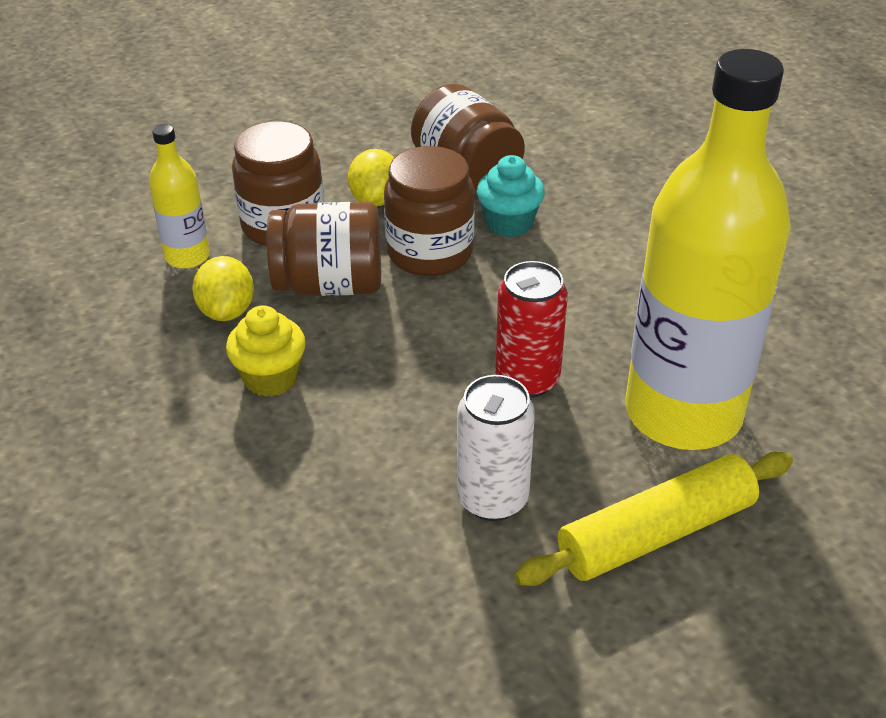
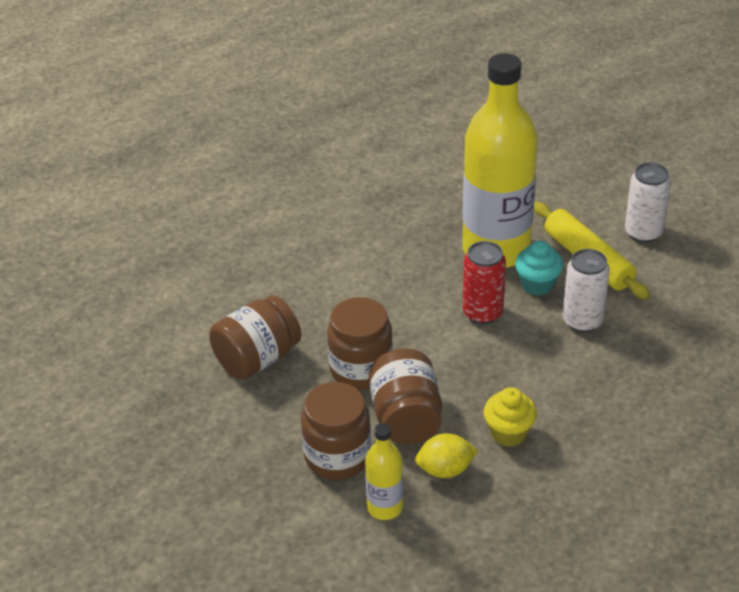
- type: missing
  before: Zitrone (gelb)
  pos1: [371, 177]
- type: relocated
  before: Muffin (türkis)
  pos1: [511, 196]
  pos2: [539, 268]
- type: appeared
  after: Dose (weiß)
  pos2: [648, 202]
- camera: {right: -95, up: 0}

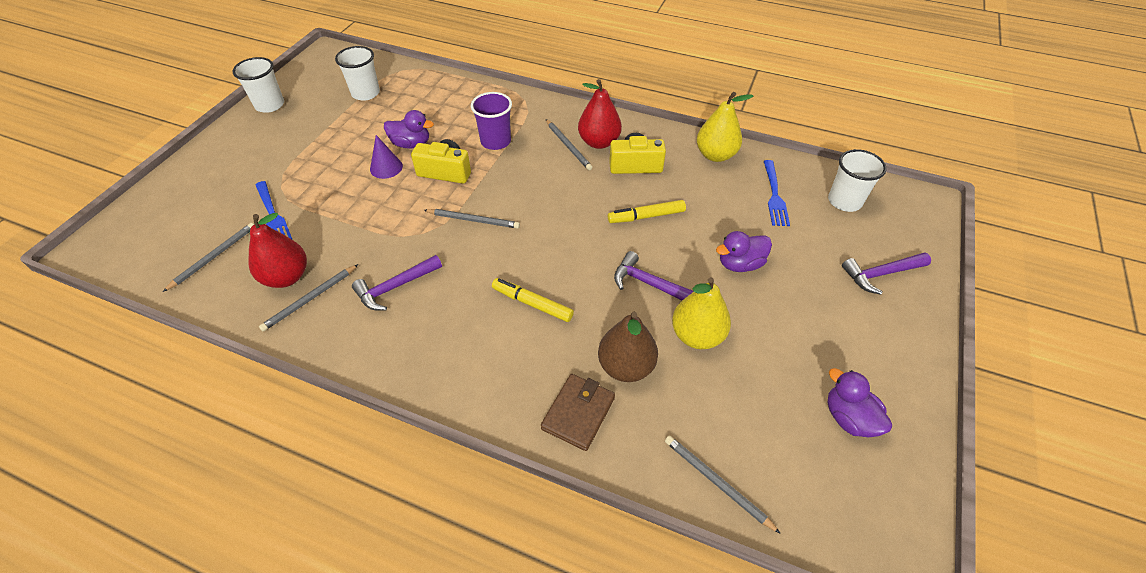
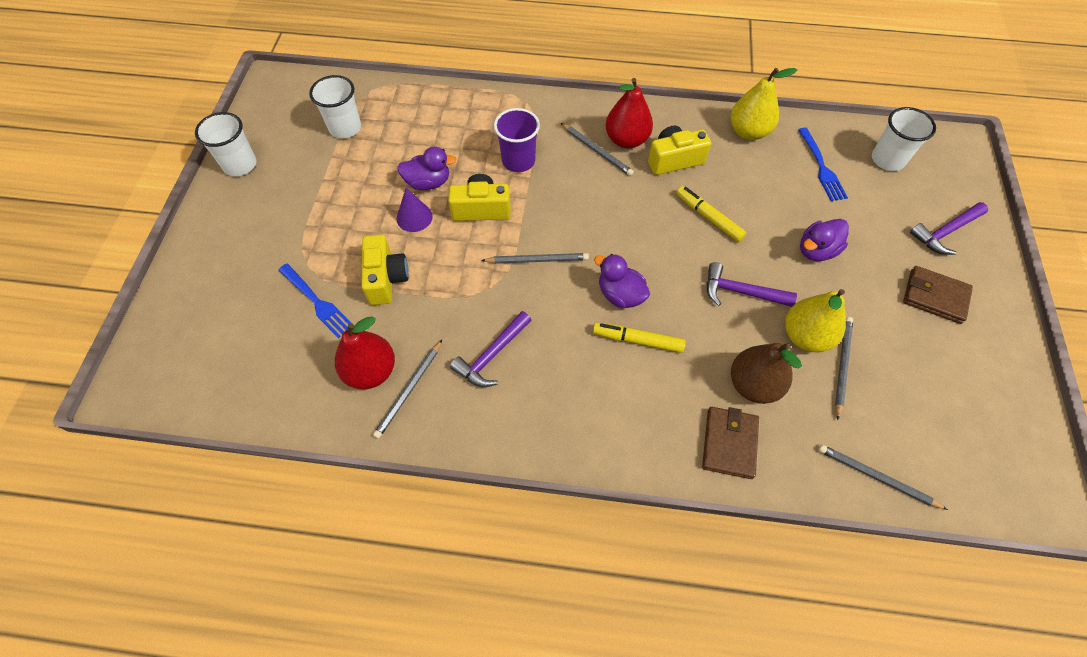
- type: relocated
  before: Bleistift (grau)
  pos1: [208, 257]
  pos2: [844, 368]
- type: spun
  before: Filzstift (gelb)
  pos1: [647, 211]
  pos2: [711, 214]
  turn: 75
- type: relocated
  before: Ente (lila)
  pos1: [859, 402]
  pos2: [622, 281]
- type: appeared
  after: Kamera (gelb)
  pos2: [385, 269]
- type: appeared
  after: Geldbörse (braun)
  pos2: [938, 295]
- camera: {right: -15, up: 10}

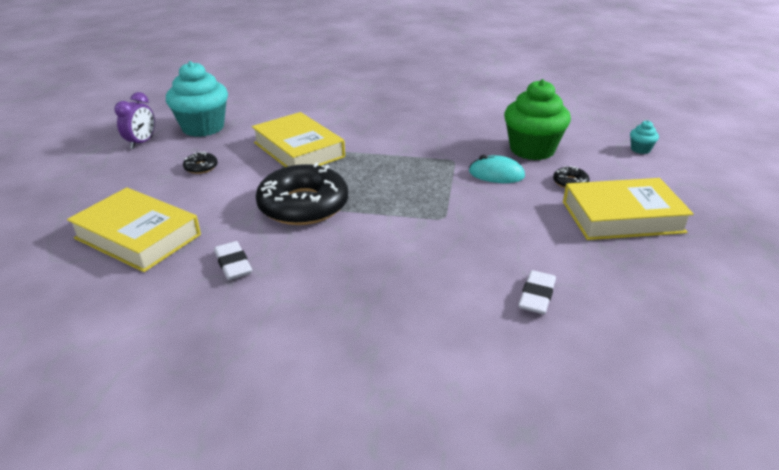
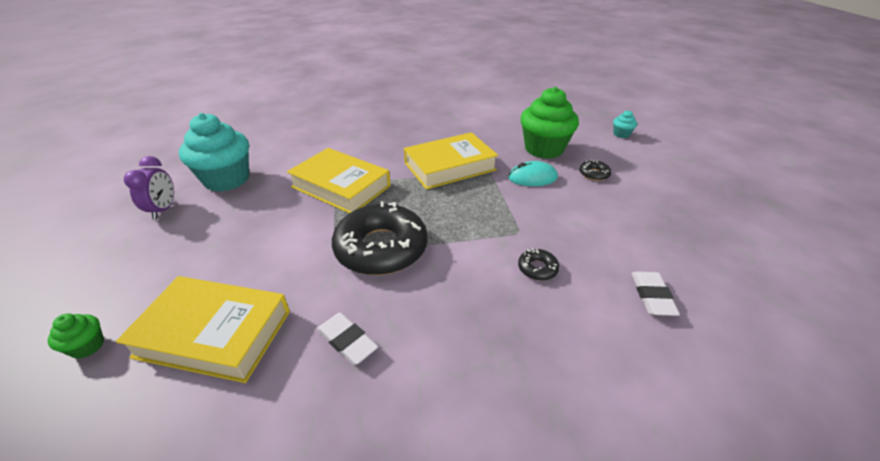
- type: relocated
  before: Donut (schwarz)
  pos1: [200, 163]
  pos2: [538, 264]
- type: relocated
  before: Buch (gelb)
  pos1: [628, 209]
  pos2: [451, 160]
- type: appeared
  after: Muffin (grün)
  pos2: [76, 336]
- camera: {right: -20, up: 5}

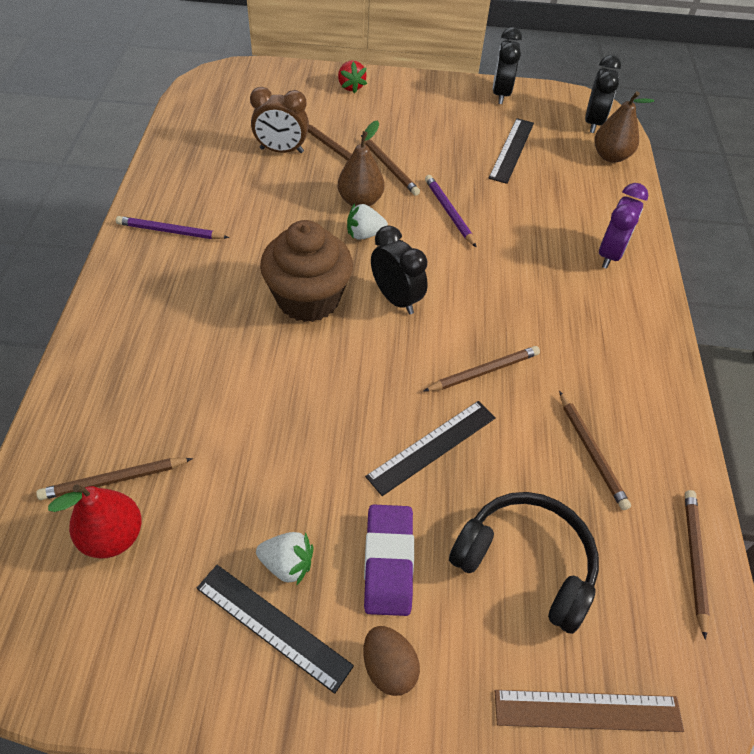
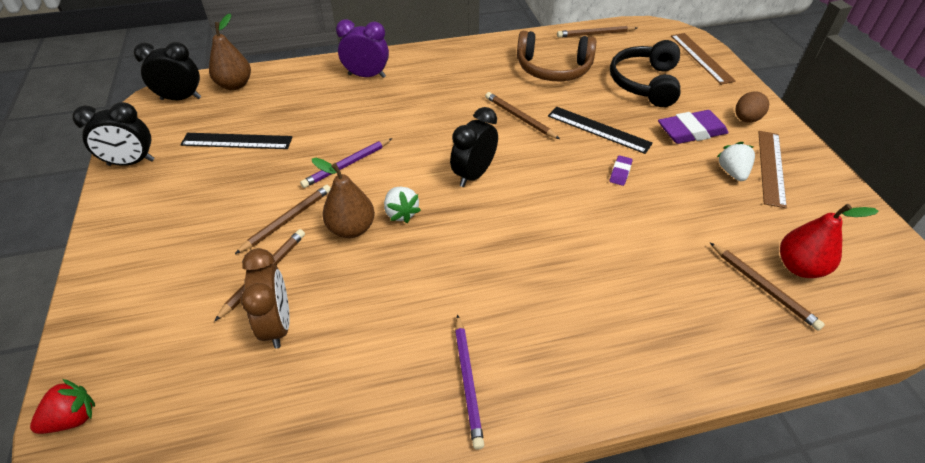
- type: colour
  before: Lineal (schwarz)
  after: Lineal (braun)
  pos1: [275, 629]
  pos2: [773, 169]
- type: missing
  before: Muffin (braun)
  pos1: [306, 271]
- type: relocated
  before: Erdbeere (rot)
  pos1: [352, 77]
  pos2: [62, 406]
- type: exchanged
  before: Bleistift (braun)
  after: Kopfhörer (braun)
  pos1: [595, 450]
  pos2: [556, 56]
- type: appeared
  after: Radiergummi (lila)
  pos2: [621, 170]
- camera: {right: -105, up: -5}

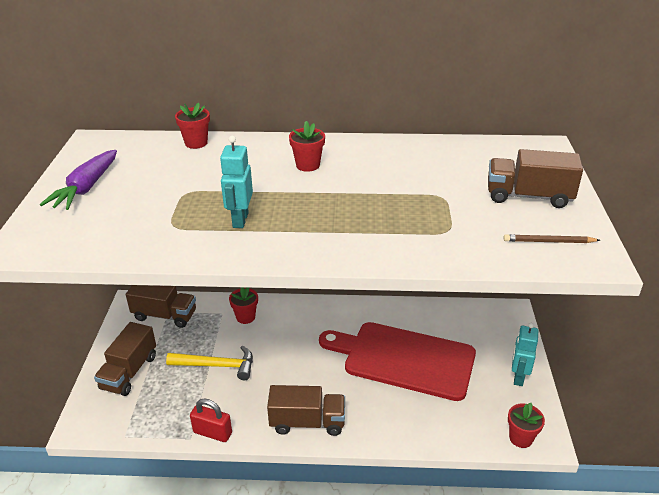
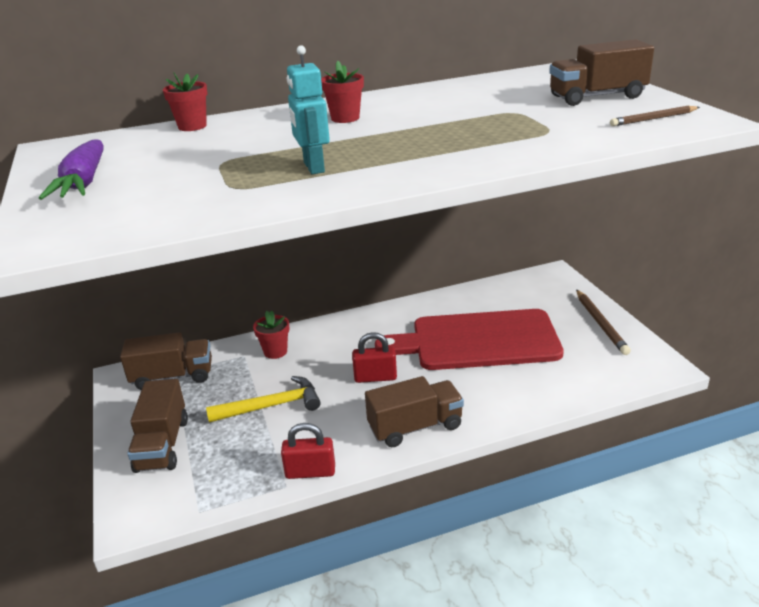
- type: missing
  before: Blumentopf (rot)
  pos1: [526, 425]
- type: exchanged
  before: Roboter (türkis)
  after: Bleistift (braun)
  pos1: [525, 354]
  pos2: [603, 322]
- type: appeared
  after: Vorhängeschloss (rot)
  pos2: [374, 357]
- camera: {right: -20, up: -5}

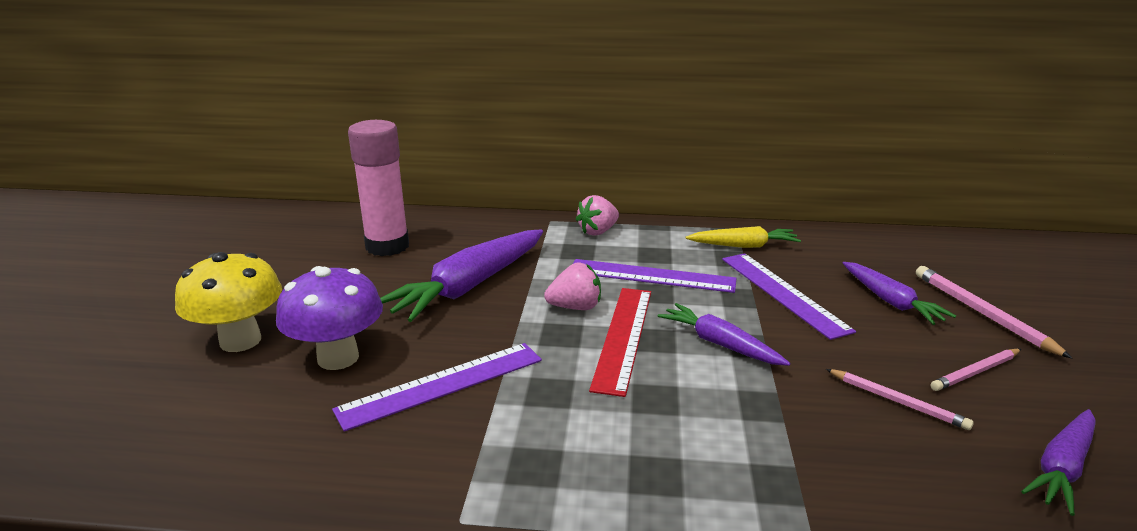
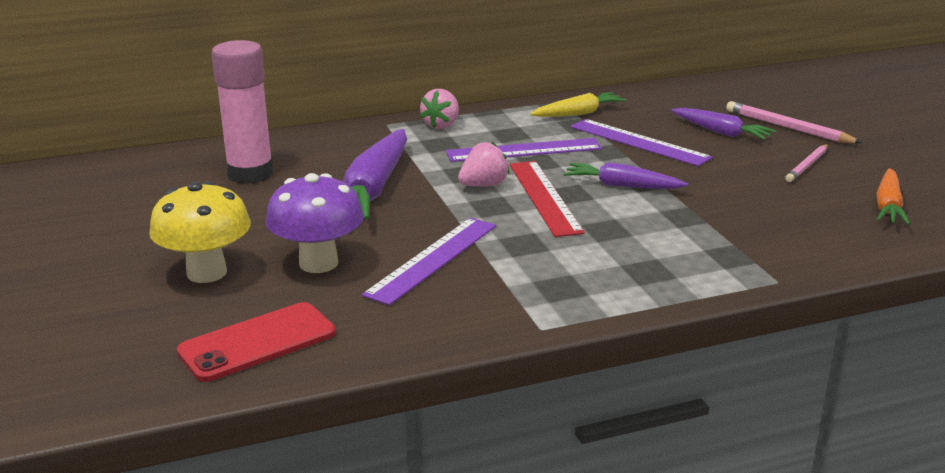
- type: missing
  before: Bleistift (rosa)
  pos1: [900, 399]
- type: colour
  before: Karotte (lila)
  after: Karotte (orange)
  pos1: [1058, 462]
  pos2: [893, 196]
- type: appeared
  after: Handy (rot)
  pos2: [256, 342]
- camera: {right: -25, up: 0}

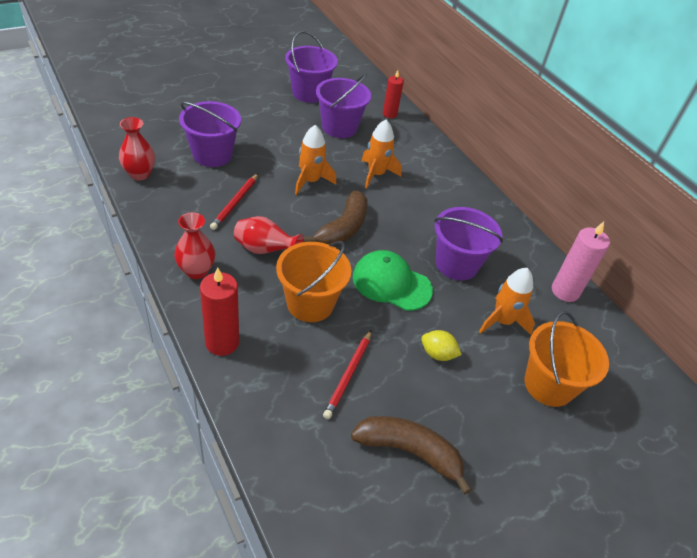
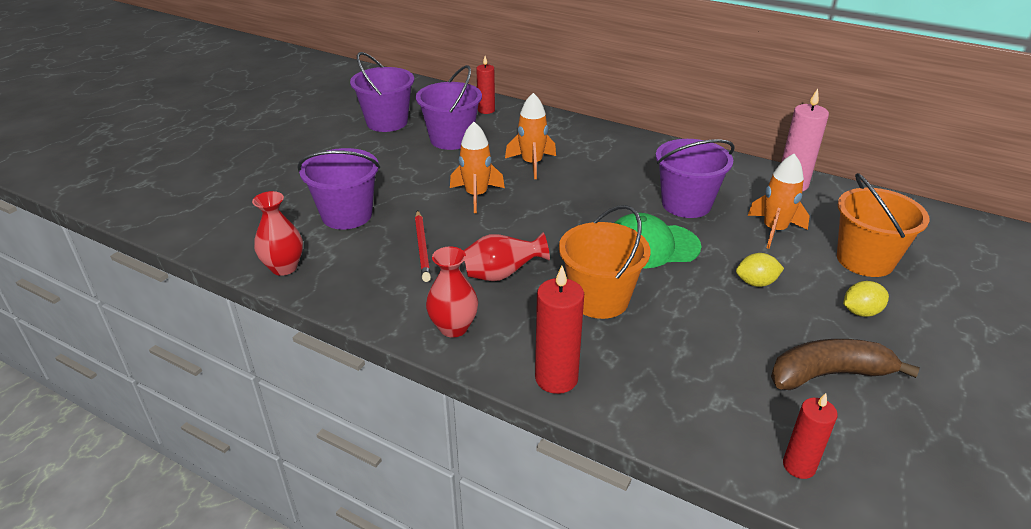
- type: missing
  before: Banane (braun)
  pos1: [336, 218]
- type: missing
  before: Bleistift (rot)
  pos1: [347, 374]
- type: appeared
  after: Kerze (rot)
  pos2: [810, 436]
- type: appeared
  after: Zitrone (gelb)
  pos2: [866, 299]
- camera: {right: -25, up: -10}

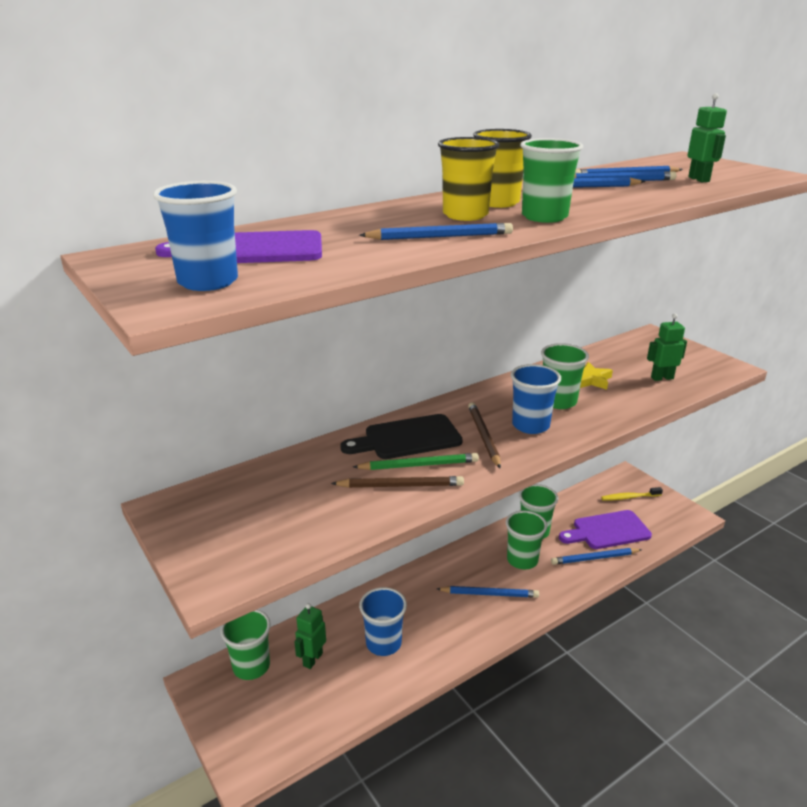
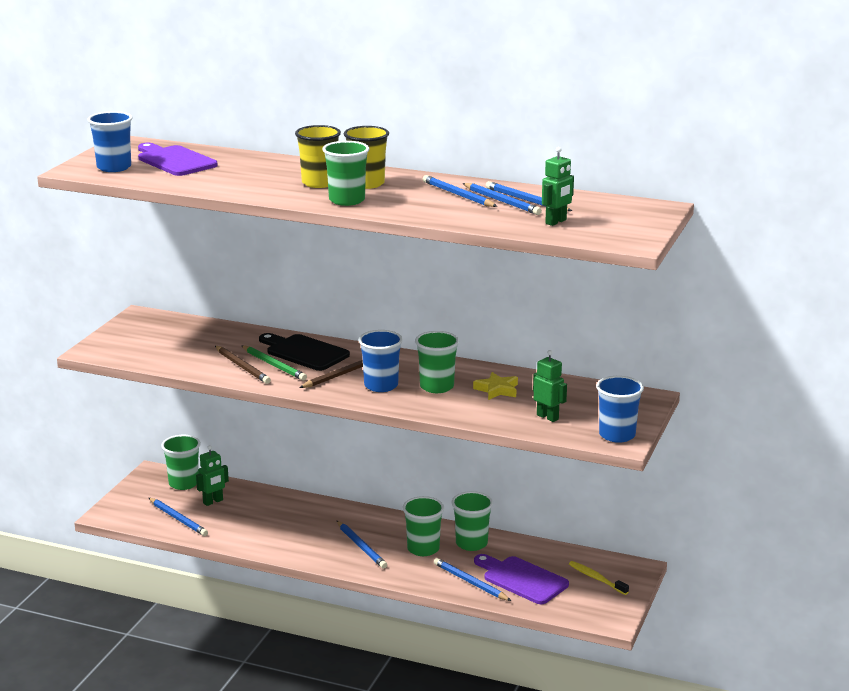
- type: spun
  before: Roboter (grün)
  pos1: [310, 636]
  pos2: [212, 475]
  turn: 150
- type: relocated
  before: Bleistift (blau)
  pos1: [436, 231]
  pos2: [178, 517]
- type: relocated
  before: Becher (blau)
  pos1: [383, 621]
  pos2: [620, 409]
- camera: {right: 55, up: -5}

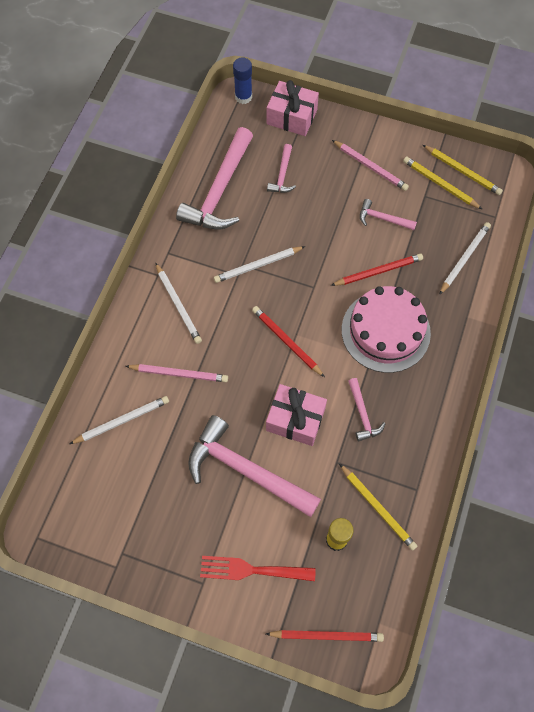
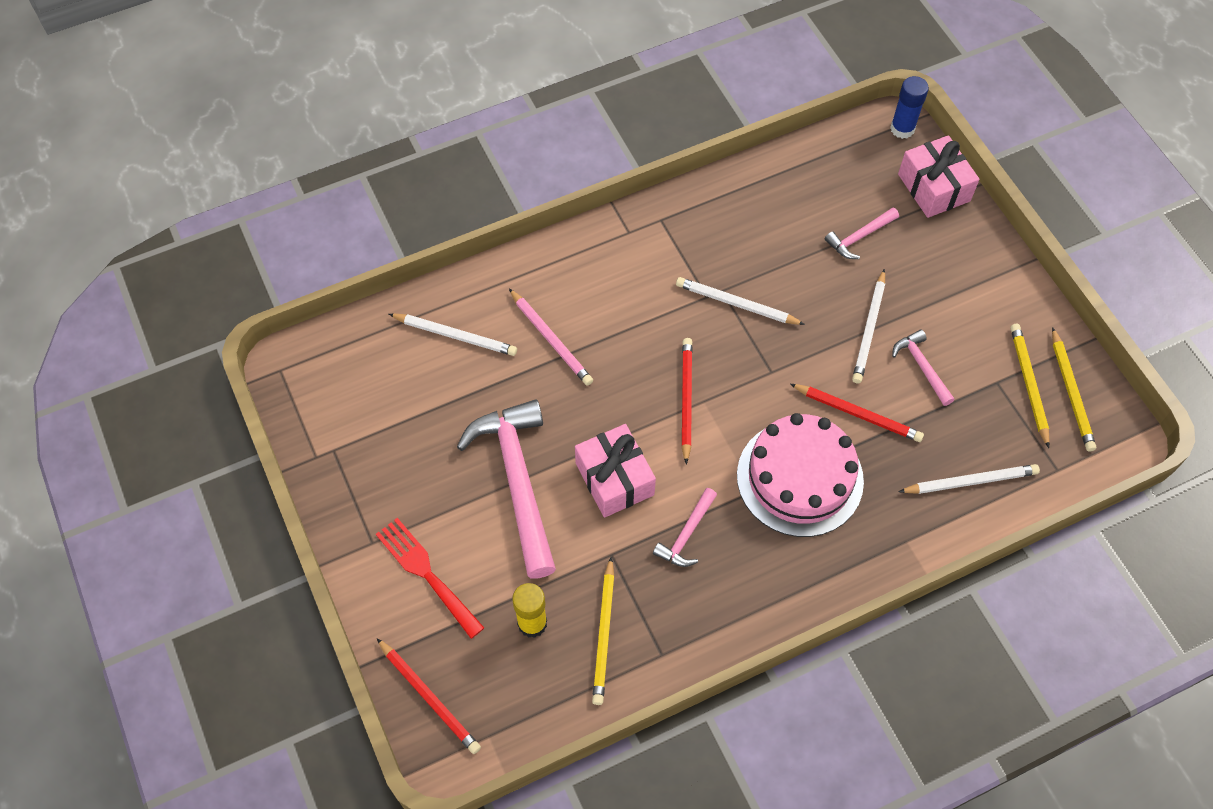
- type: relocated
  before: Bleistift (weiß)
  pos1: [178, 303]
  pos2: [868, 326]
- type: missing
  before: Hammer (rosa)
  pos1: [214, 178]
- type: missing
  before: Bleistift (rosa)
  pos1: [370, 165]
- camera: {right: 45, up: -5}

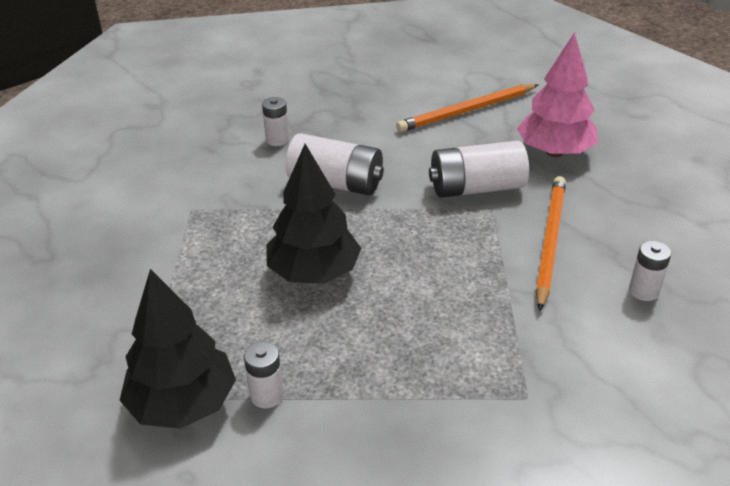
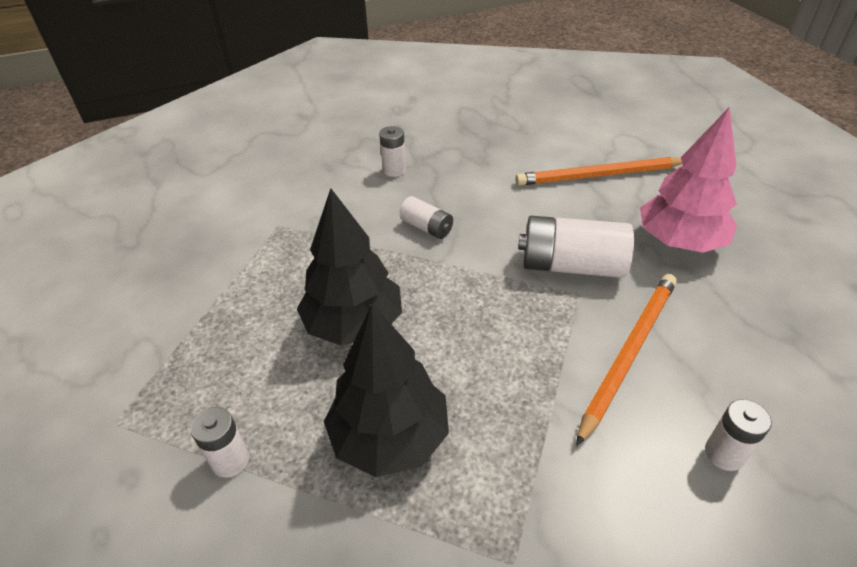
- type: relocated
  before: Baum (schwarz)
  pos1: [177, 349]
  pos2: [386, 390]
- type: size
  before: Batterie (weiß)
  pos1: [335, 164]
  pos2: [426, 217]
  scale: 0.54
- camera: {right: 20, up: 5}

